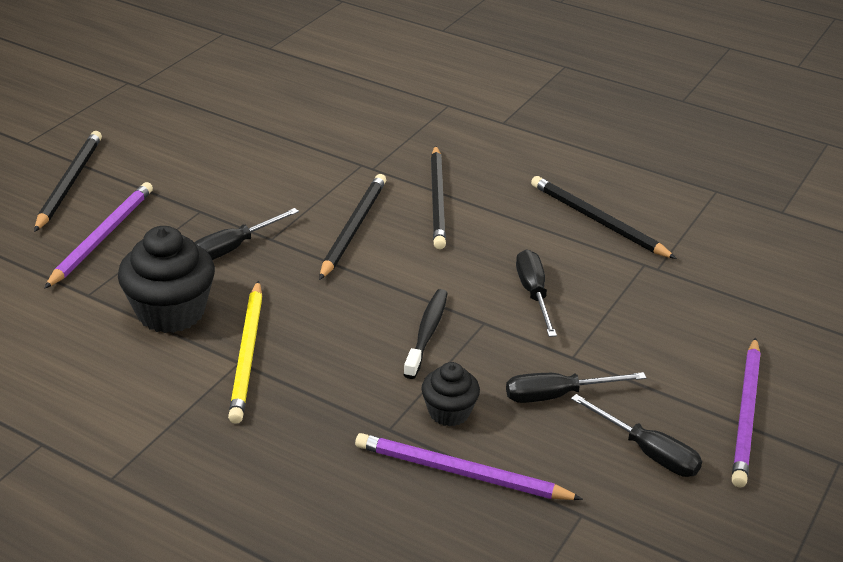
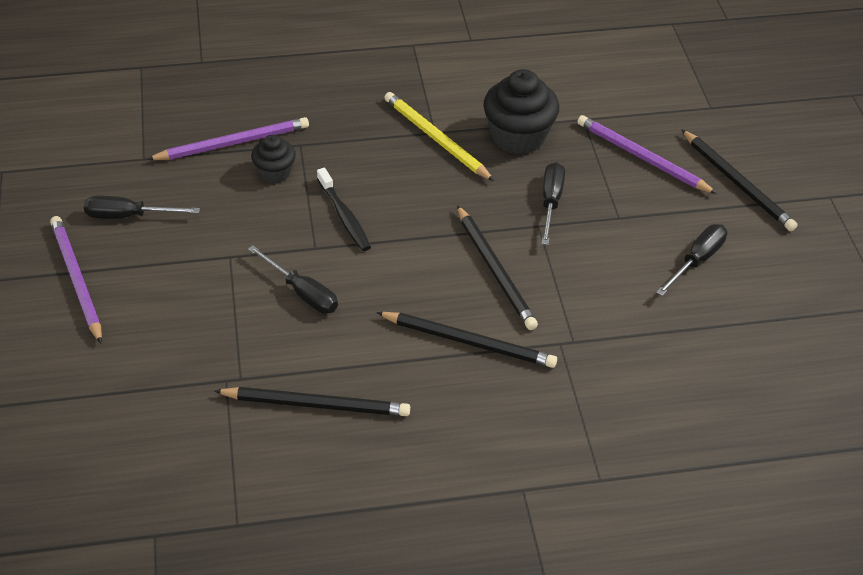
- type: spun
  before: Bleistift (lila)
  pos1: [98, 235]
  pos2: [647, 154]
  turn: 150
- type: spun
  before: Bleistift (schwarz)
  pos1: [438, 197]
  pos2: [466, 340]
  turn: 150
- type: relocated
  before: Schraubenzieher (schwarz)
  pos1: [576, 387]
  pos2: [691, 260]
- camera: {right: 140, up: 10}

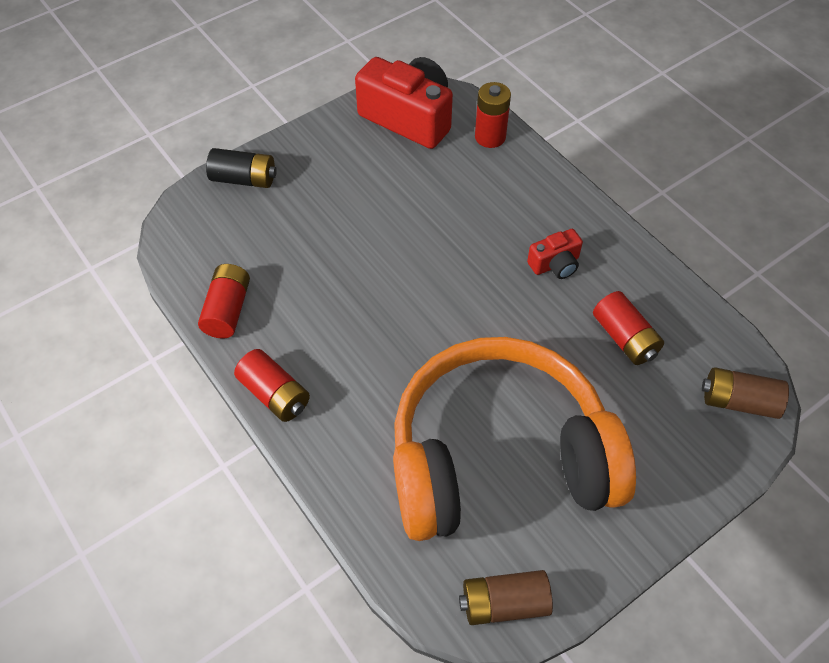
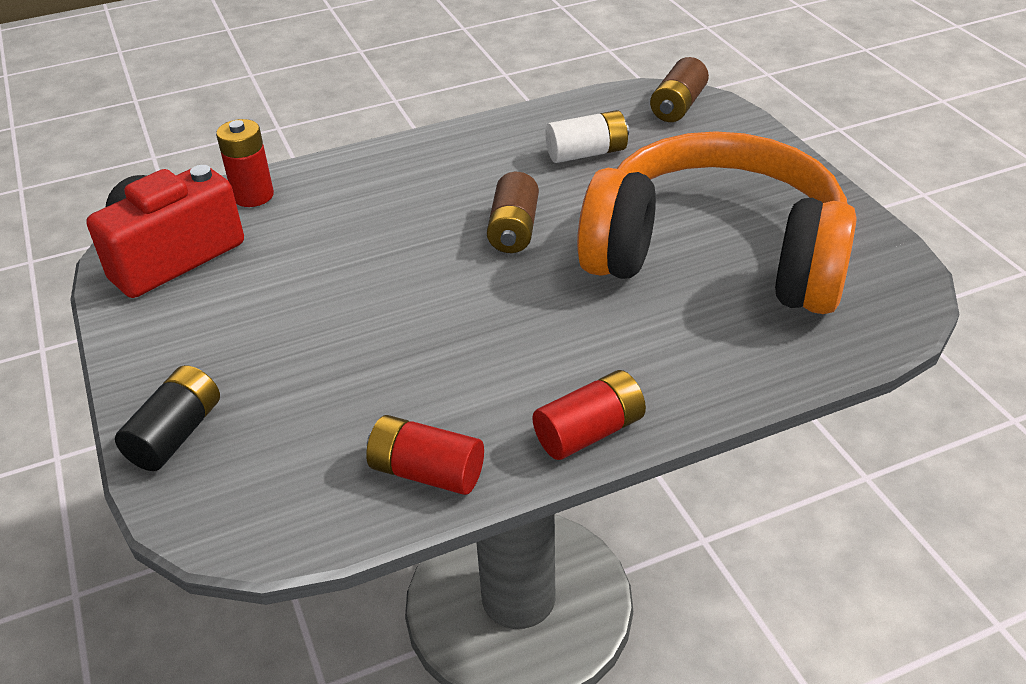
- type: spun
  before: Kopfhörer (orange)
  pos1: [514, 439]
  pos2: [717, 222]
  turn: 105
- type: relocated
  before: Batterie (braun)
  pos1: [506, 597]
  pos2: [513, 212]
- type: missing
  before: Kamera (rot)
  pos1: [555, 254]
- type: colour
  before: Batterie (rot)
  after: Batterie (weiß)
  pos1: [628, 328]
  pos2: [587, 136]
- camera: {right: -75, up: -15}

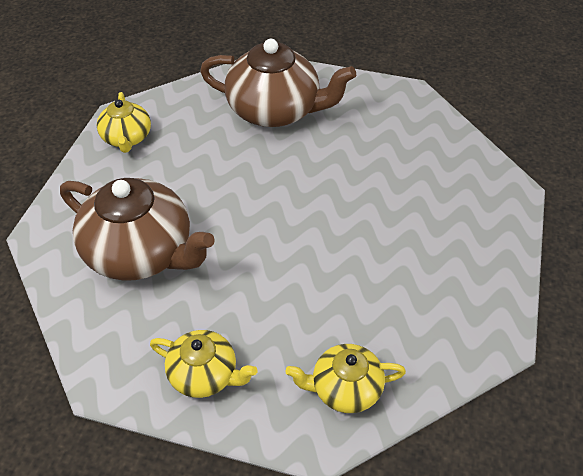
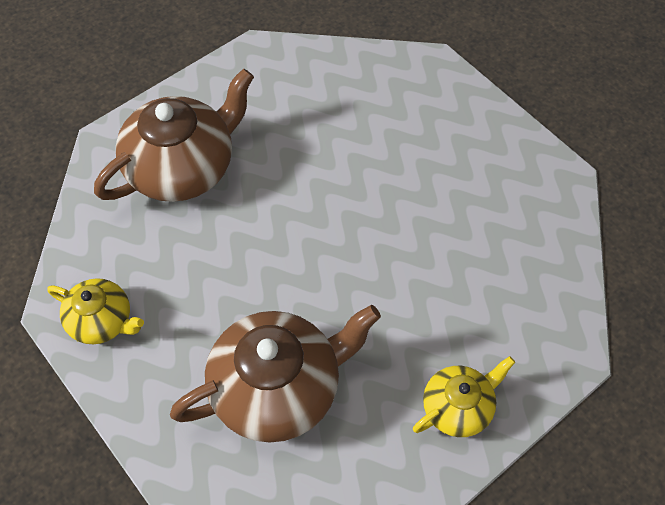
- type: missing
  before: Teekanne (gelb)
  pos1: [346, 378]
- camera: {right: -55, up: 10}

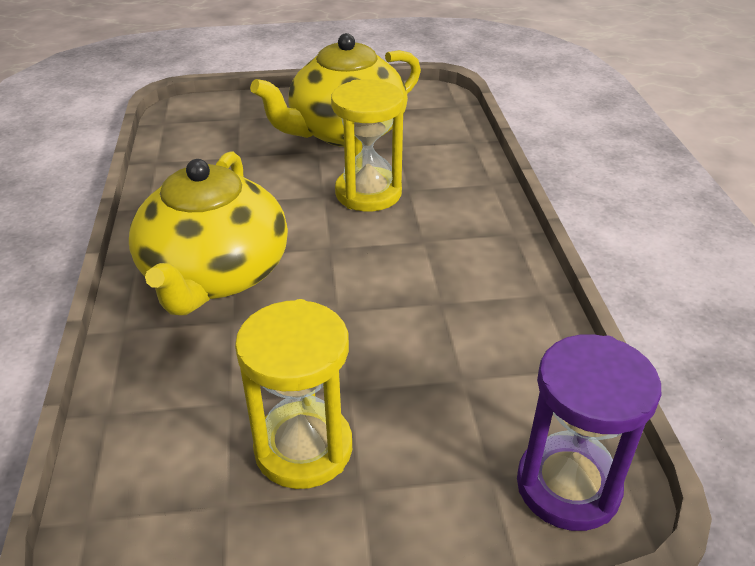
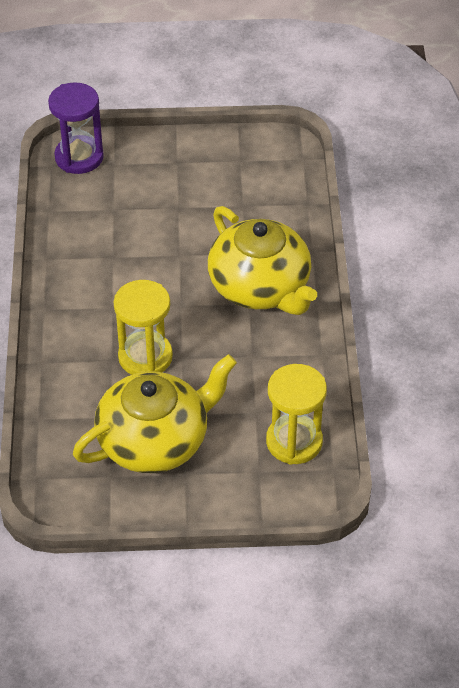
- type: spun
  before: Teekanne (gelb)
  pos1: [208, 233]
  pos2: [262, 260]
  turn: 135
- type: relocated
  before: Sanduhr (gelb)
  pos1: [293, 394]
  pos2: [296, 414]
- camera: {right: -175, up: 10}

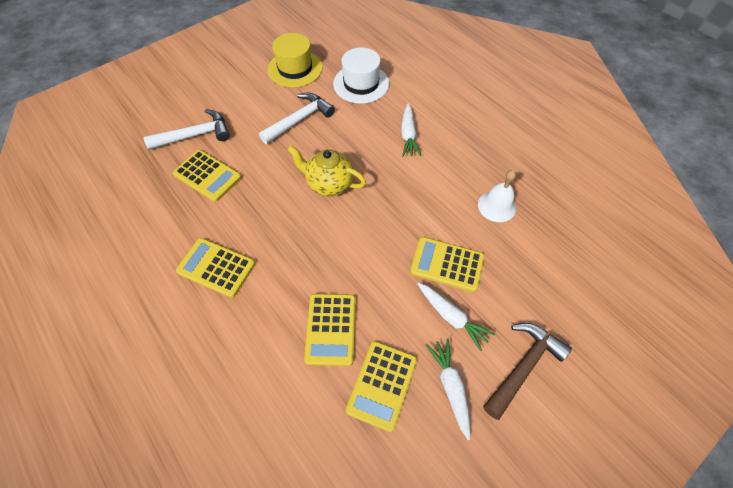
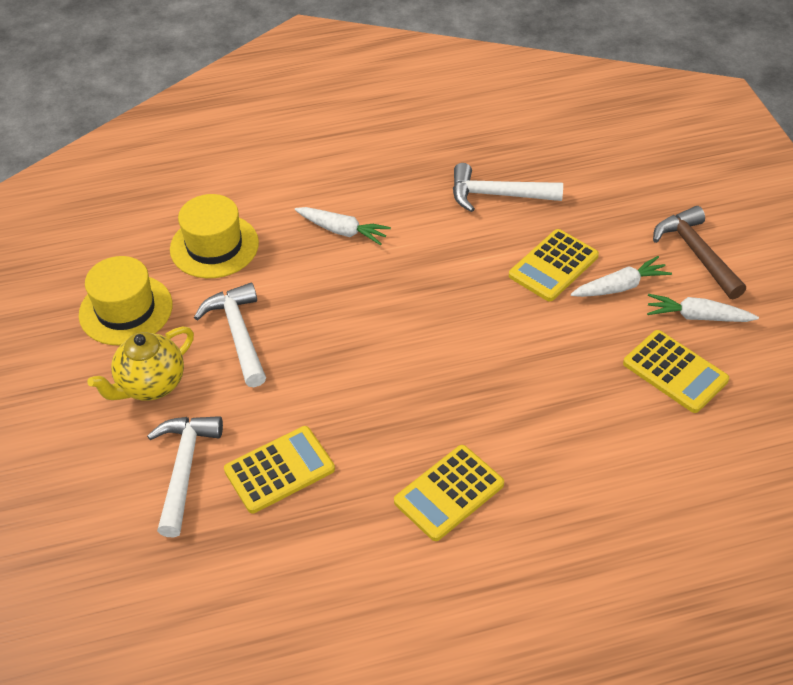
- type: relocated
  before: Teekanne (gelb)
  pos1: [326, 171]
  pos2: [140, 364]
- type: missing
  before: Taschenrechner (gelb)
  pos1: [330, 330]
- type: colour
  before: Hut (weiß)
  after: Hut (gelb)
  pos1: [361, 76]
  pos2: [214, 236]
- type: exchanged
  before: Glocke (weiß)
  after: Hammer (weiß)
  pos1: [497, 196]
  pos2: [508, 187]
- camera: {right: -65, up: -10}

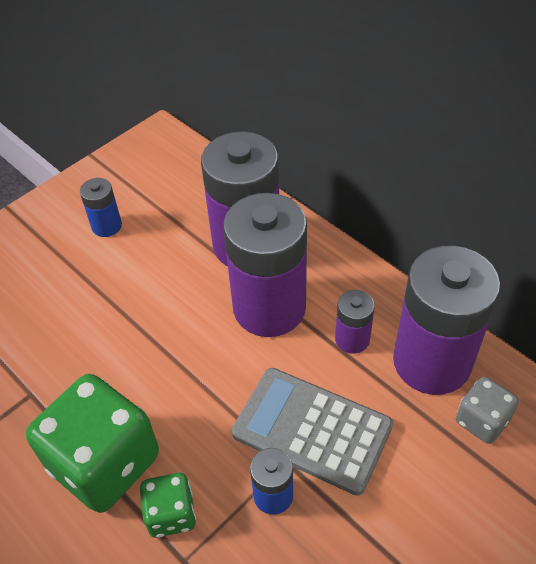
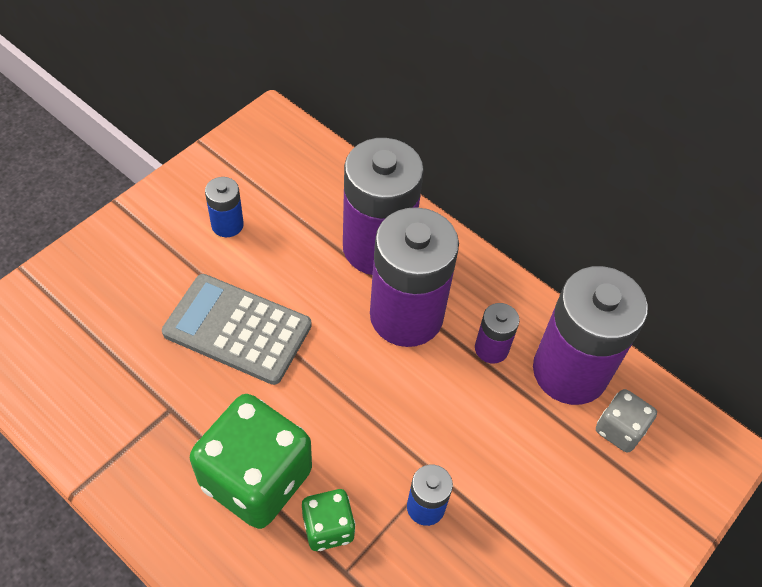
- type: relocated
  before: Taschenrechner (grau)
  pos1: [312, 432]
  pos2: [236, 329]
- camera: {right: -10, up: 5}

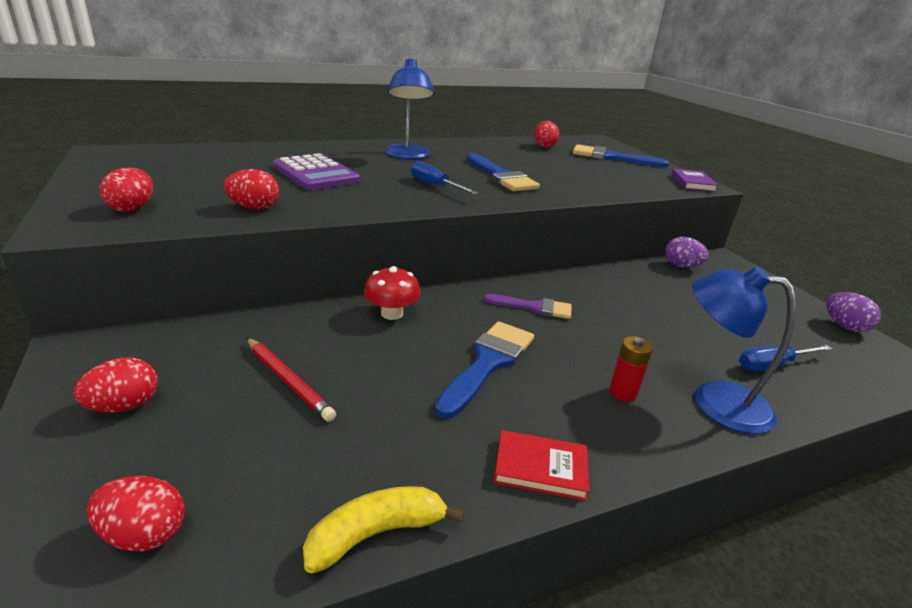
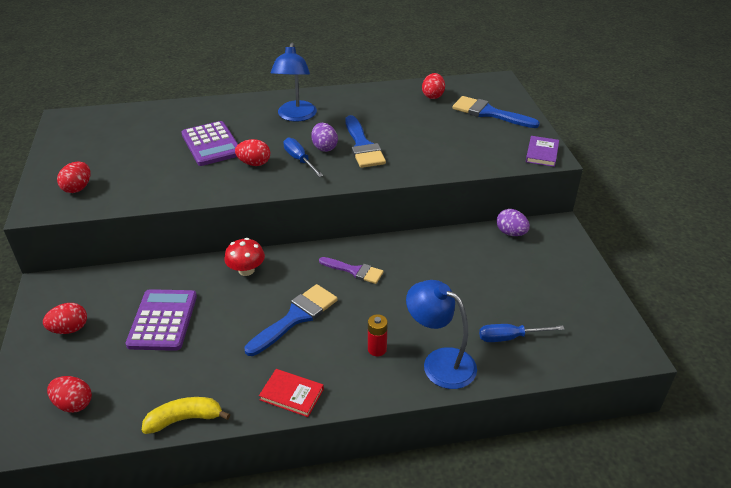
- type: relocated
  before: Ei (rot)
  pos1: [251, 189]
  pos2: [252, 152]
- type: exchanged
  before: Bleistift (rot)
  after: Taschenrechner (lila)
  pos1: [291, 380]
  pos2: [161, 320]
- type: relocated
  before: Ei (lila)
  pos1: [853, 312]
  pos2: [324, 137]
- camera: {right: 15, up: 10}

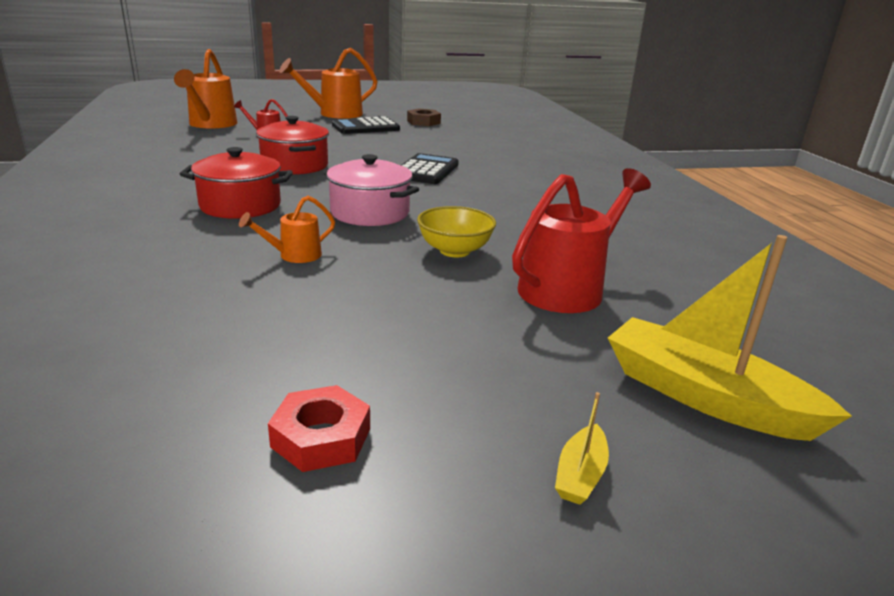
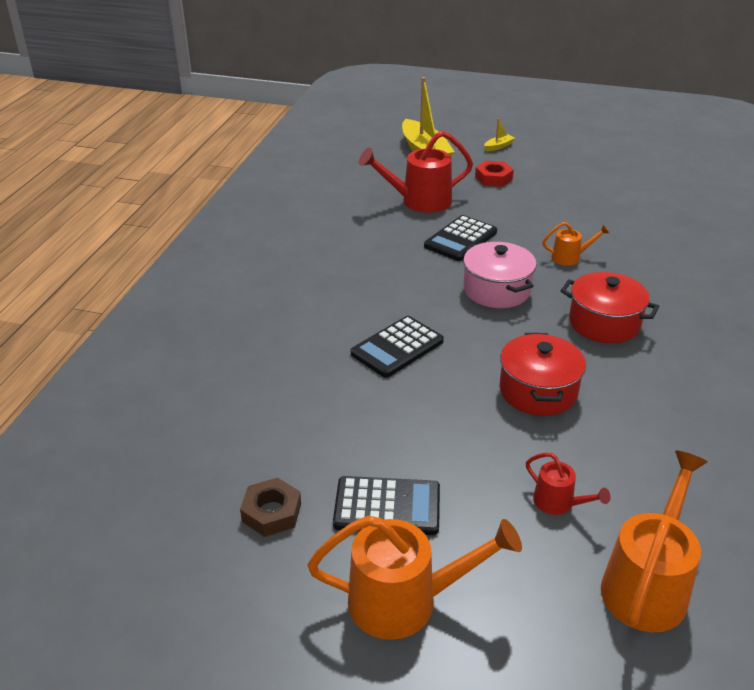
- type: relocated
  before: Sechskantmutter (rot)
  pos1: [319, 428]
  pos2: [494, 174]
- type: exchanged
  before: Schüssel (gelb)
  after: Taschenrechner (schwarz)
  pos1: [456, 231]
  pos2: [460, 238]
- camera: {right: -150, up: 10}

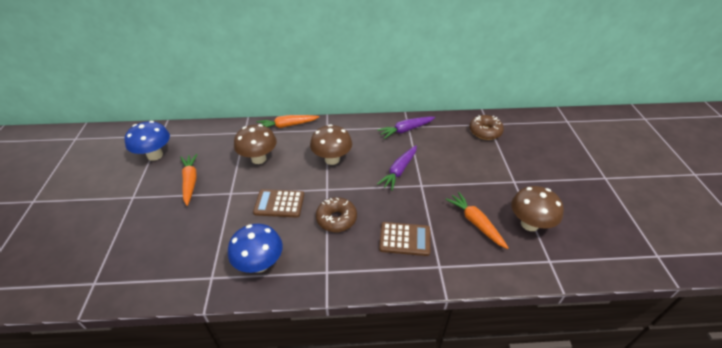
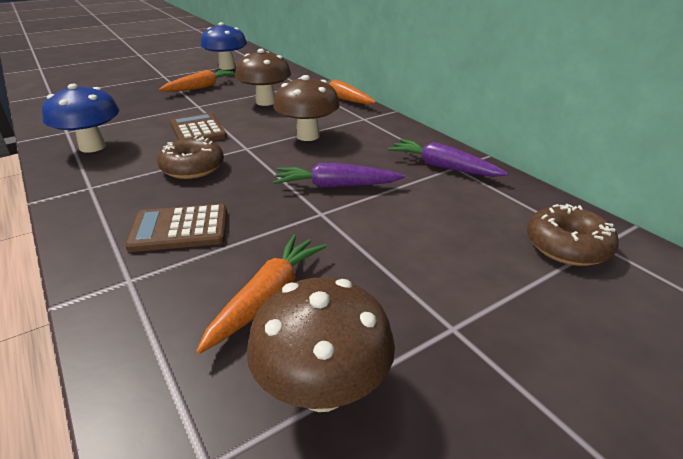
- type: spun
  before: Taschenrechner (braun)
  pos1: [404, 239]
  pos2: [176, 228]
  turn: 105
- camera: {right: 60, up: -10}

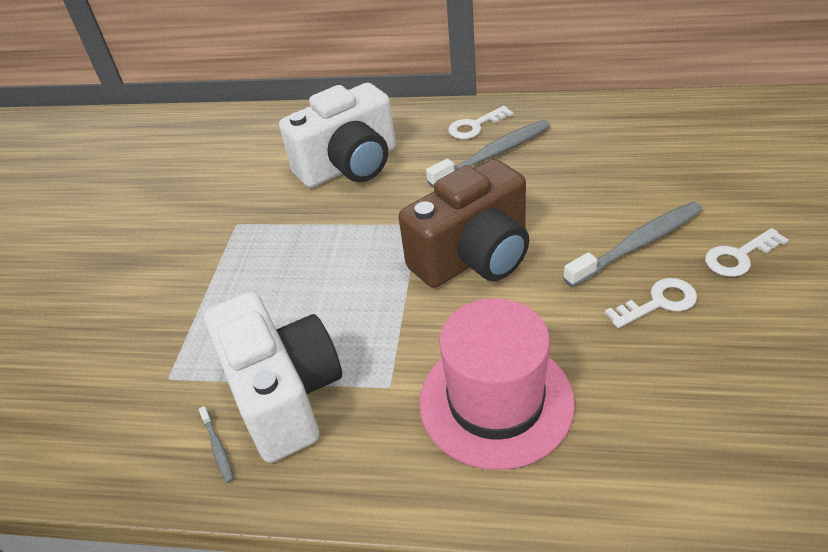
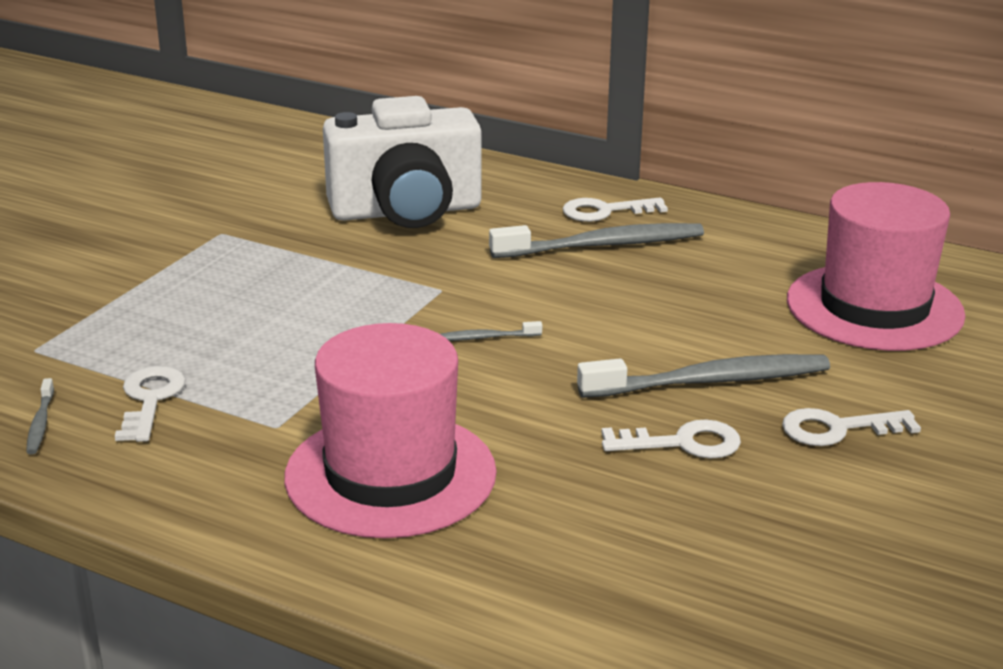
- type: exchanged
  before: Kamera (weiß)
  after: Schlüssel (weiß)
  pos1: [273, 377]
  pos2: [150, 404]
- type: exchanged
  before: Kamera (braun)
  after: Zahnbürste (grau)
  pos1: [464, 223]
  pos2: [491, 331]
- type: appeared
  after: Hut (rosa)
  pos2: [876, 266]
- camera: {right: 15, up: -15}

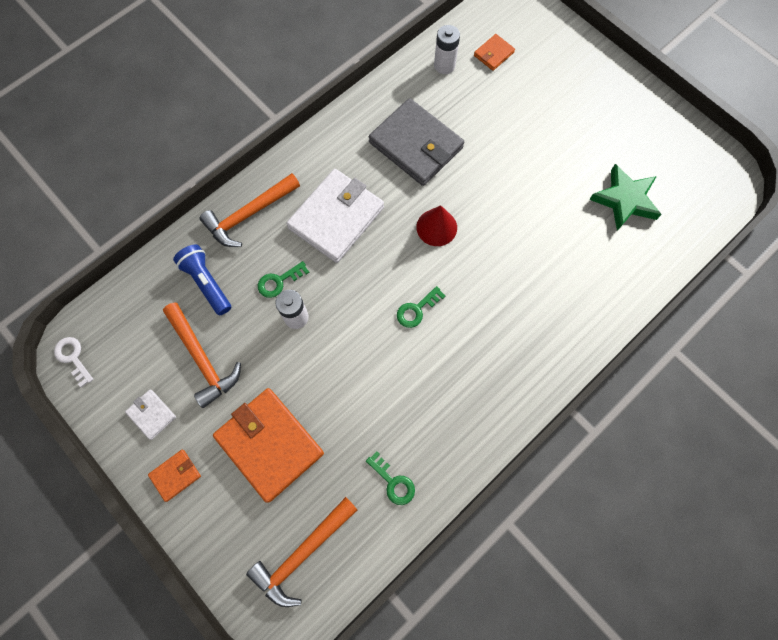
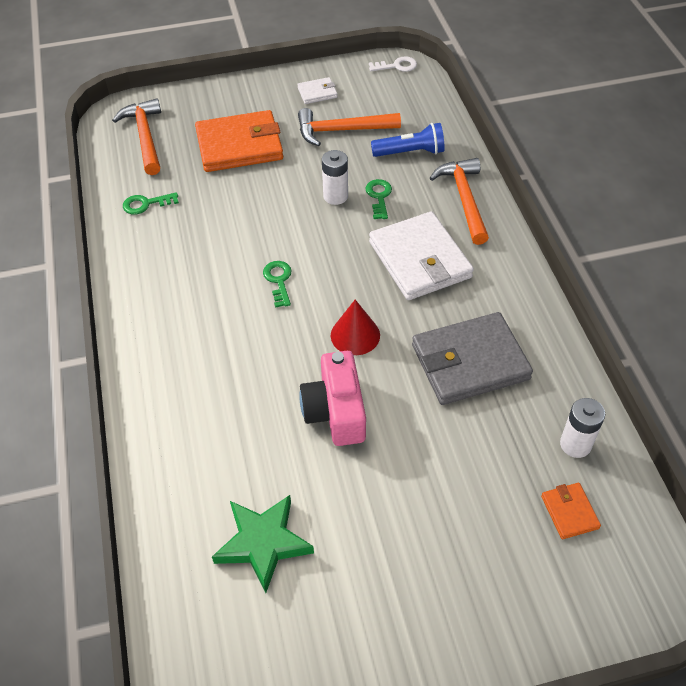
- type: missing
  before: Geldbörse (orange)
  pos1: [174, 476]
- type: appeared
  after: Kamera (rosa)
  pos2: [332, 398]
- camera: {right: 120, up: -20}

